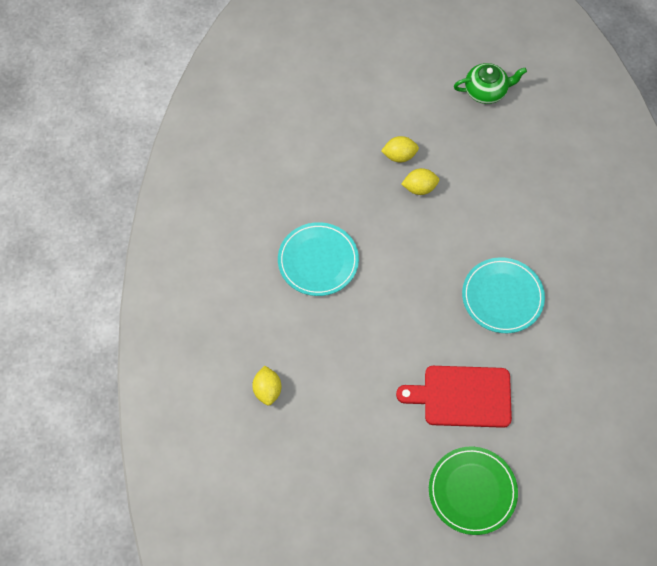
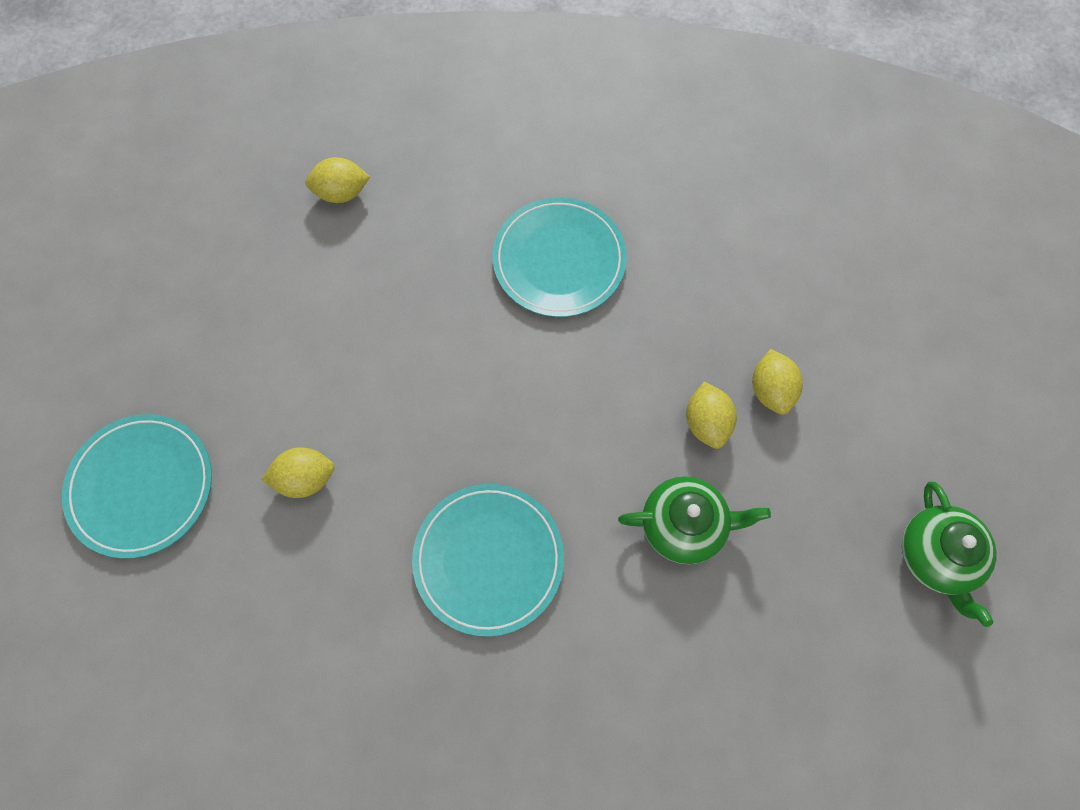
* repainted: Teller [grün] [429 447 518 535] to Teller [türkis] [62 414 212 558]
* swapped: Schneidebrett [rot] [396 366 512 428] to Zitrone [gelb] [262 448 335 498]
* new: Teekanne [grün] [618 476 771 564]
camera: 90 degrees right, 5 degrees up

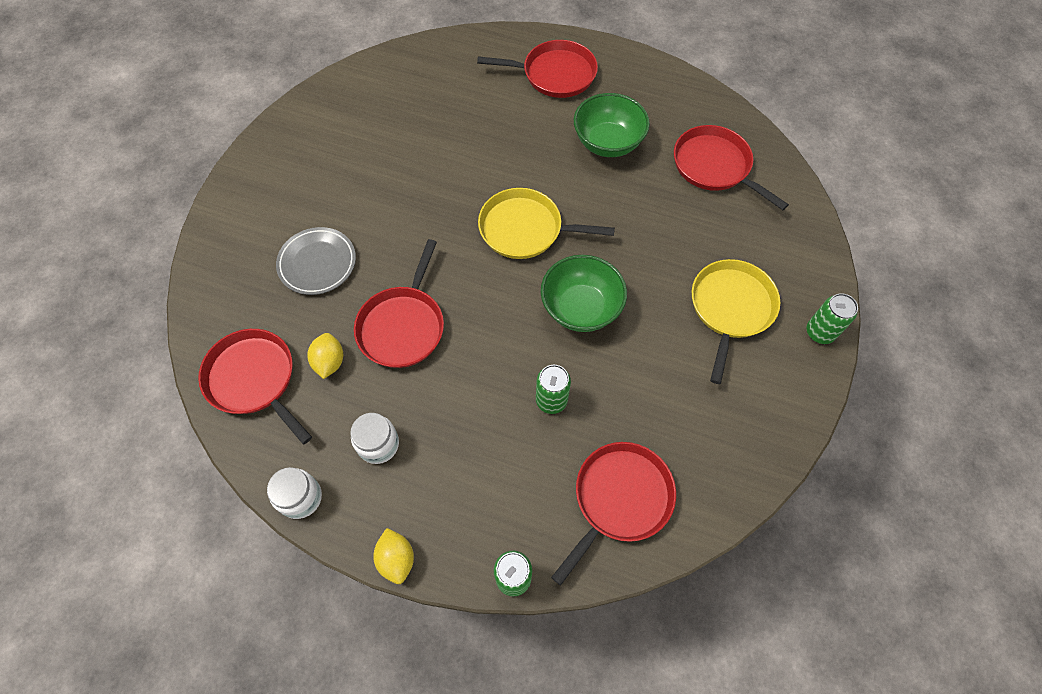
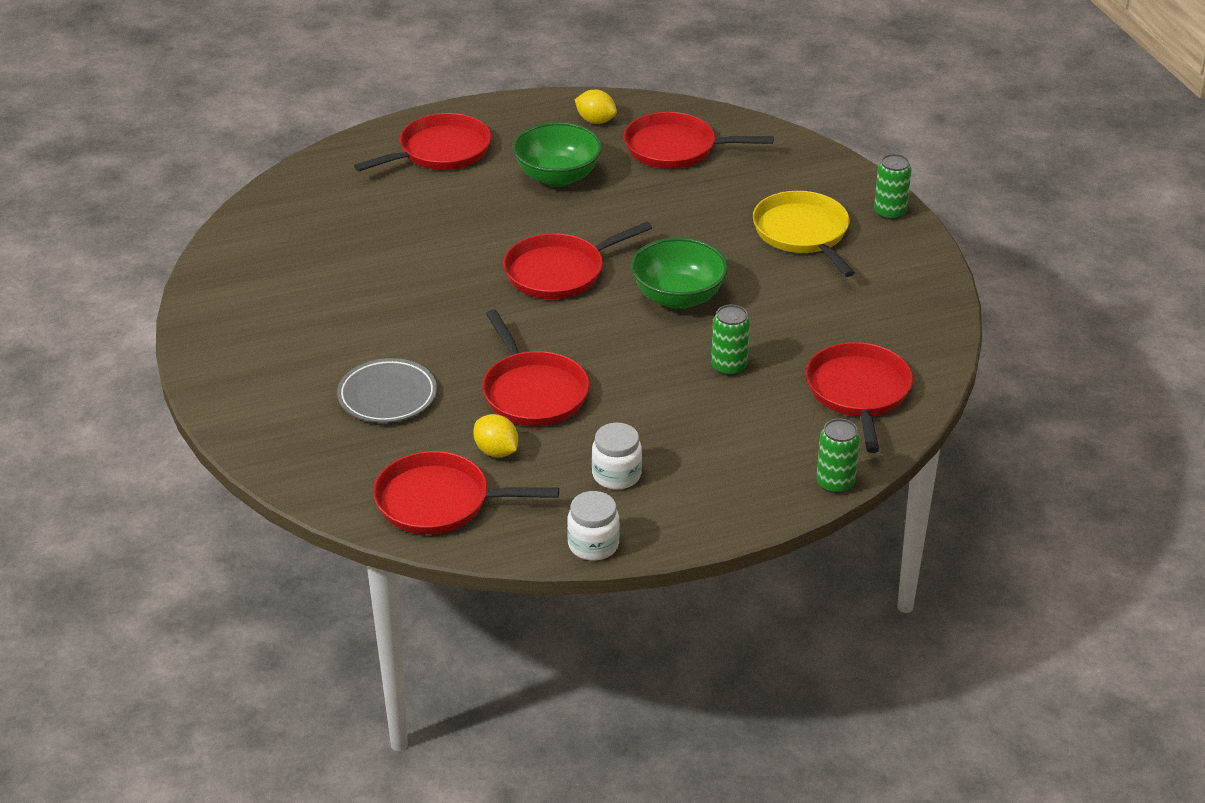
* repainted: Pfanne [gelb] [478 188 615 259] to Pfanne [rot] [503 222 652 299]
* shifted: Zitrone [gelb] [373 528 414 584] to [575 89 617 124]
camera: 40 degrees left, 25 degrees down

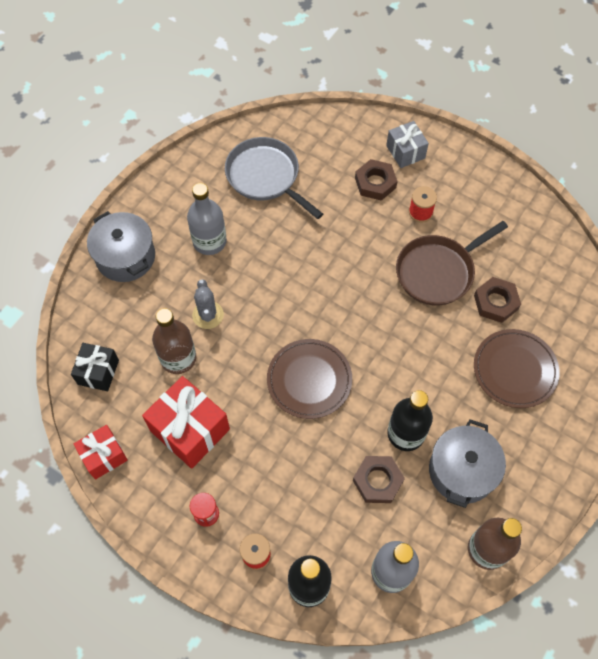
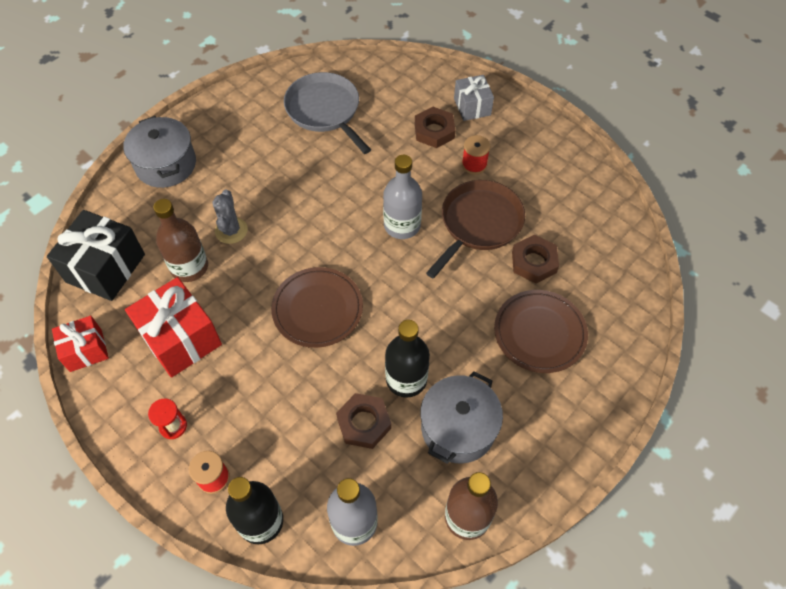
* scaled: Geschenk [schwarz] [71 343 119 391] = [47 210 145 301] x1.65
* shifted: Flasche [grau] [187 183 227 255] to [383 155 422 239]
* rotated: Pfanne [braun] [396 221 508 305] = [426 180 525 278] 150 degrees clockwise
camera: 10 degrees right, 5 degrees down

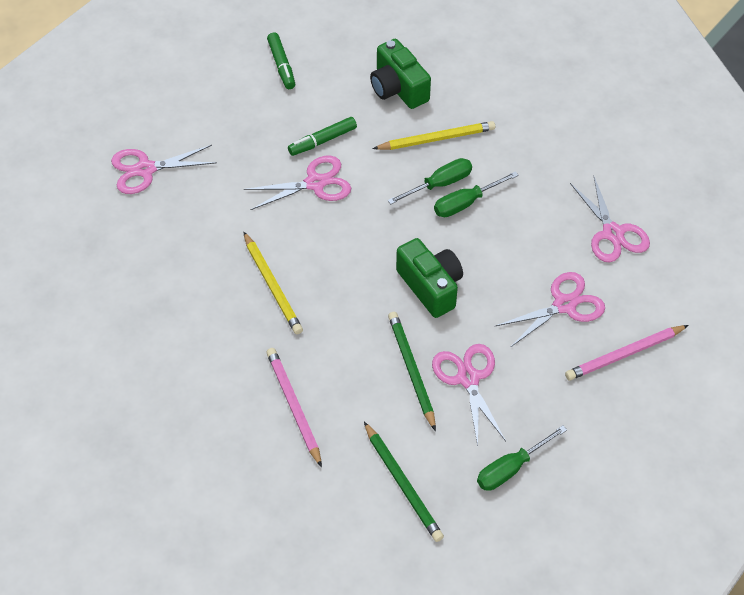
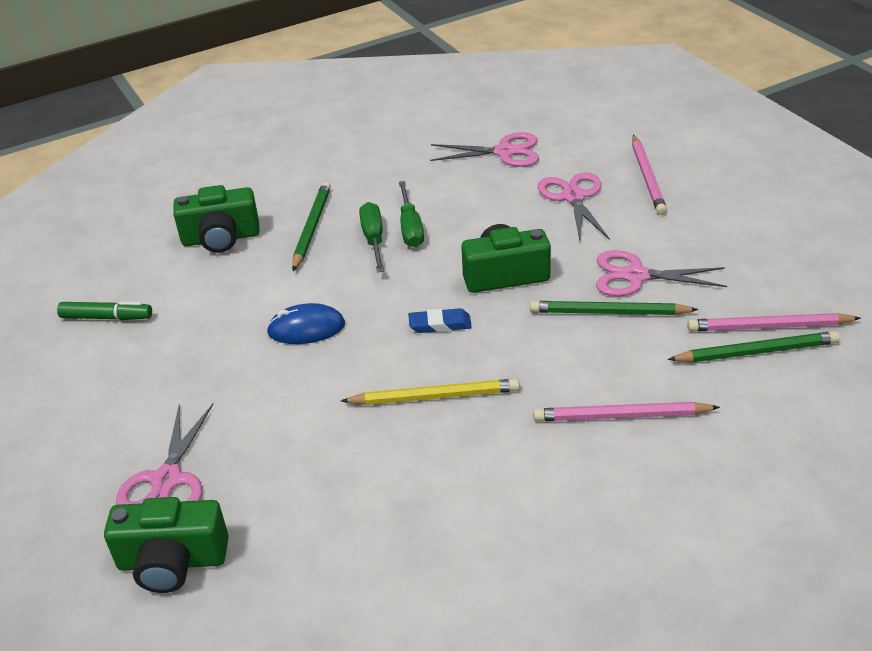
* new: Kamera [grün] [104 497 229 593]
* swapped: Schere [rosa] [244 156 351 210] to Computermaus [blau] [266 303 345 344]
* repainted: Bleistift [gelb] [373 121 495 150] to Bleistift [grün] [292 182 331 271]
* new: Radiergummi [blau] [408 308 472 333]
* new: Bleistift [rosa] [687 313 861 331]
* gone: Filzstift [grün] [288 117 357 156]
* gone: Schraubenzieher [grün] [477 425 567 491]
camera: 65 degrees left, 15 degrees down

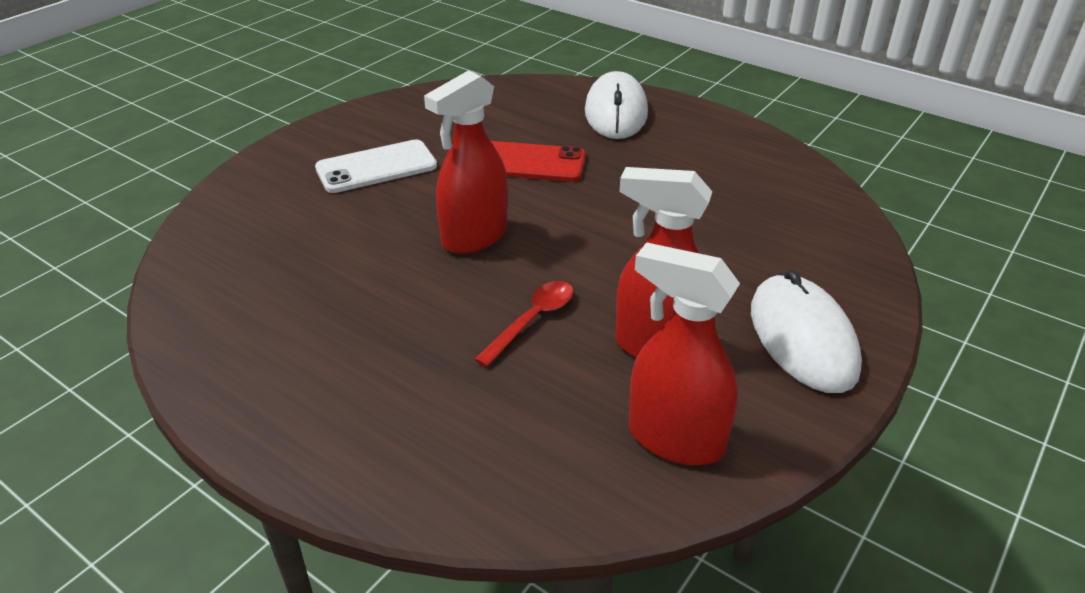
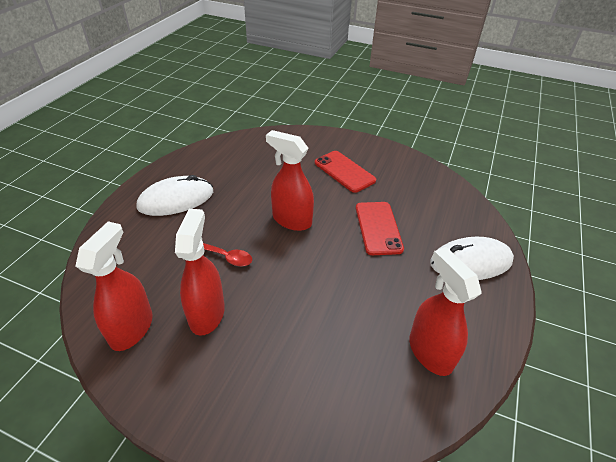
* shifted: Computermaus [weiß] [751 270 862 393] to [137 175 213 216]
* repainted: Handy [weiß] [315 139 437 193] to Handy [rot] [315 151 376 193]
* new: Sprühflasche [rot] [409 247 482 376]
camera: 75 degrees right, 5 degrees up

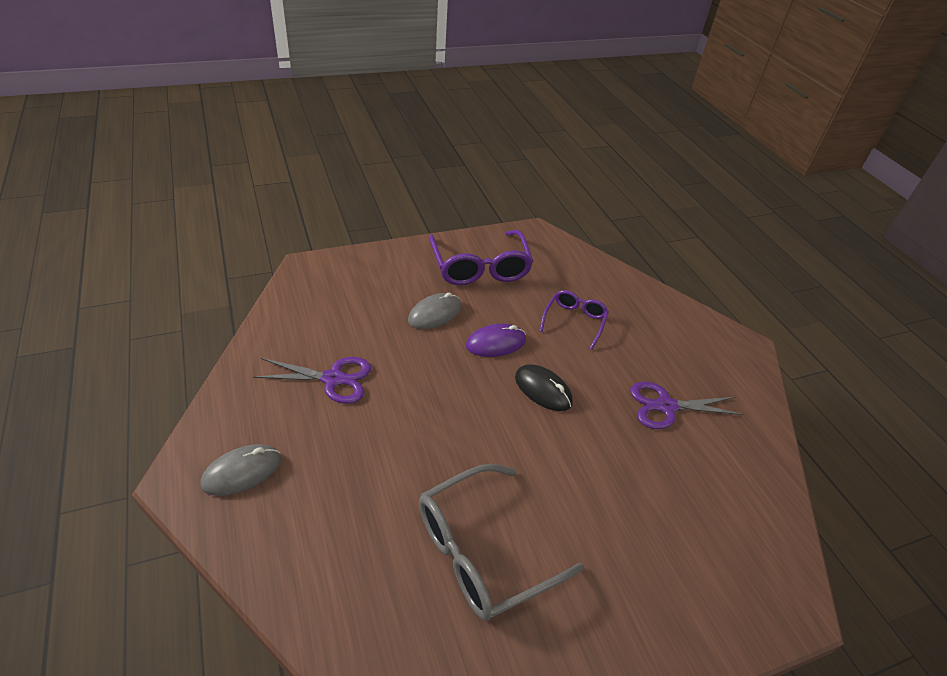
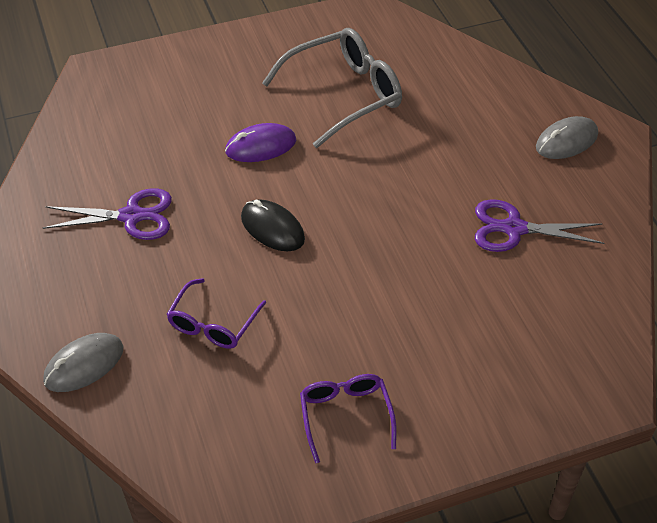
* shifted: Computermaus [grau] [408 292 461 329] to [43 333 123 392]
* shifted: Computermaus [lila] [466 323 526 357] to [225 123 296 162]
* scaled: Brille [lila] [429 230 533 285] = [300 374 397 463] x0.57
camera: 175 degrees left, 5 degrees up

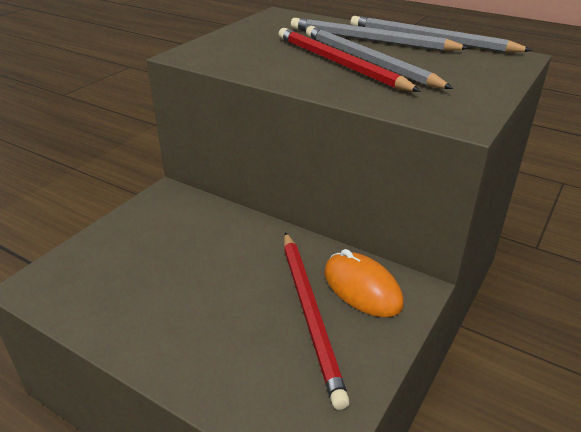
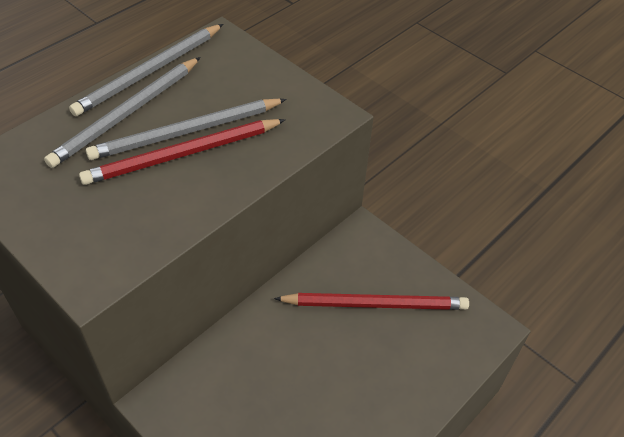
* gone: Computermaus [orange] [324 249 404 317]
camera: 80 degrees left, 15 degrees up

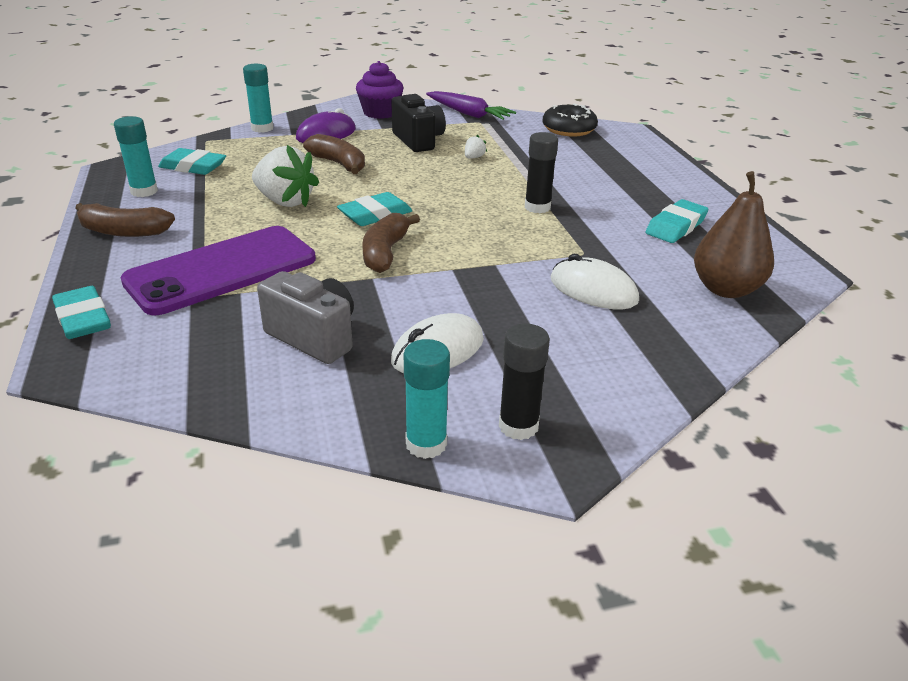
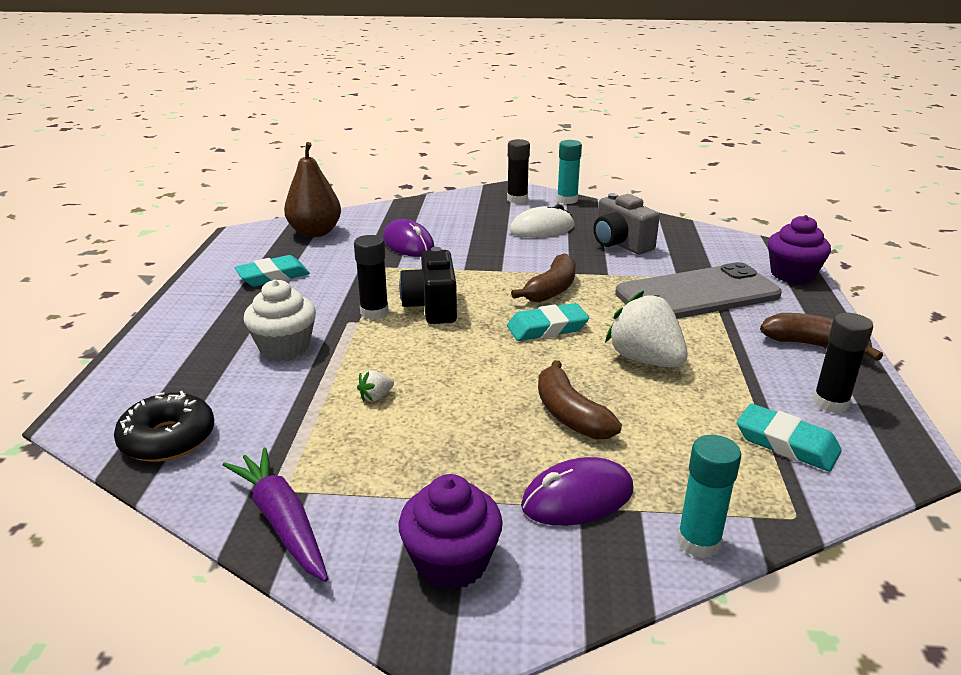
* new: Muffin [weiß] [244 280 316 360]
* repainted: Computermaus [weiß] [551 254 639 309] to Computermaus [lila] [383 219 435 257]
* shifted: Kamera [schwarz] [391 94 446 152] to [399 247 457 324]
* repainted: Handy [lila] [120 226 316 315] to Handy [grau] [615 262 782 319]
* swapped: Radiergummi [türkis] [52 286 111 339] to Muffin [lila] [768 215 831 284]
* repainted: Klebestift [türkis] [114 116 158 197] to Klebestift [schwarz] [813 313 873 413]
camera: 160 degrees left, 5 degrees down

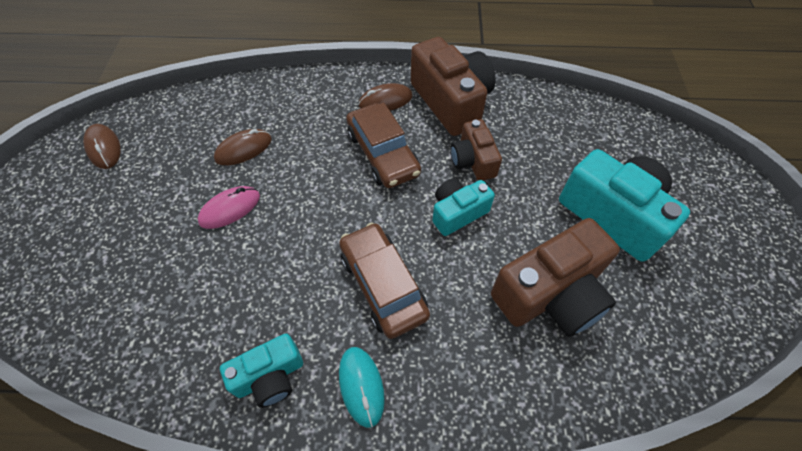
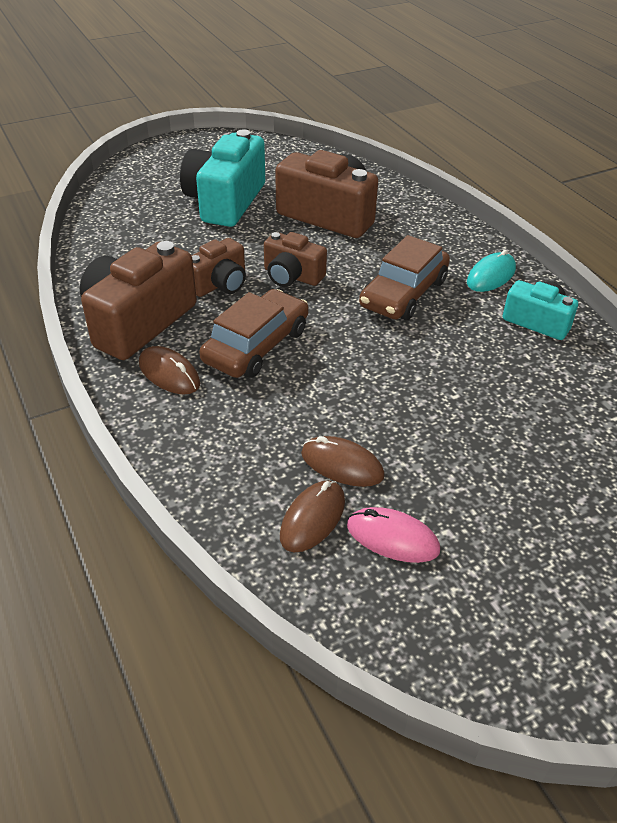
* repainted: Kamera [türkis] [432 178 495 236] to Kamera [braun] [264 232 327 287]
* shifted: Computermaus [braun] [83 124 120 169] to [280 481 345 552]
* shifted: Computermaus [rosa] [198 186 260 229] to [347 507 440 563]
camera: 120 degrees left, 15 degrees down

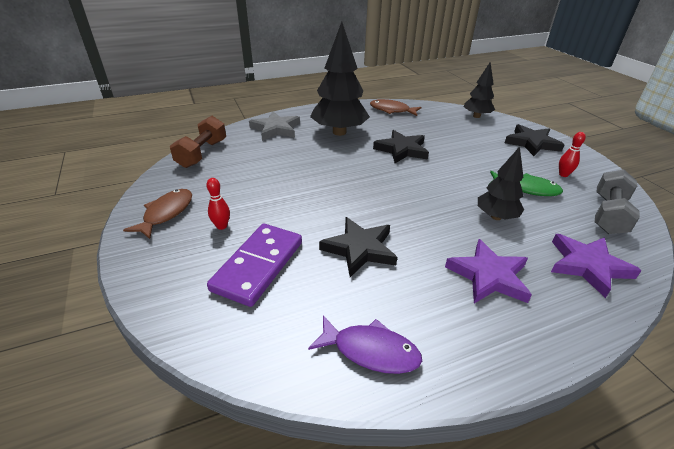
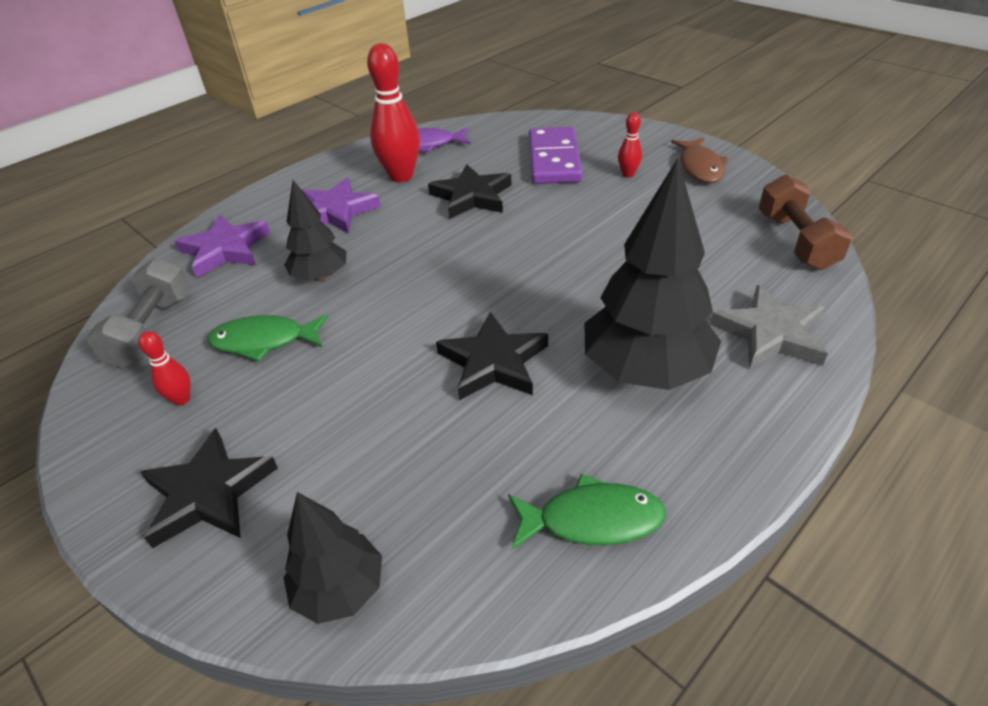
* new: Bowlingkegel [rot] [367 43 420 182]
* repainted: Fisch [braun] [370 99 421 116] to Fisch [grün] [508 474 666 549]
camera: 160 degrees right, 5 degrees up

